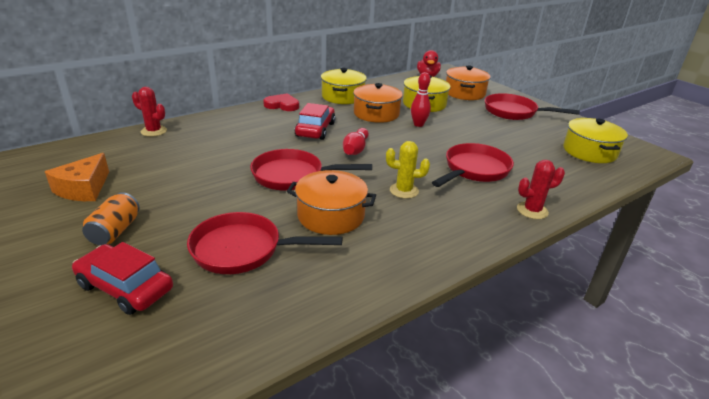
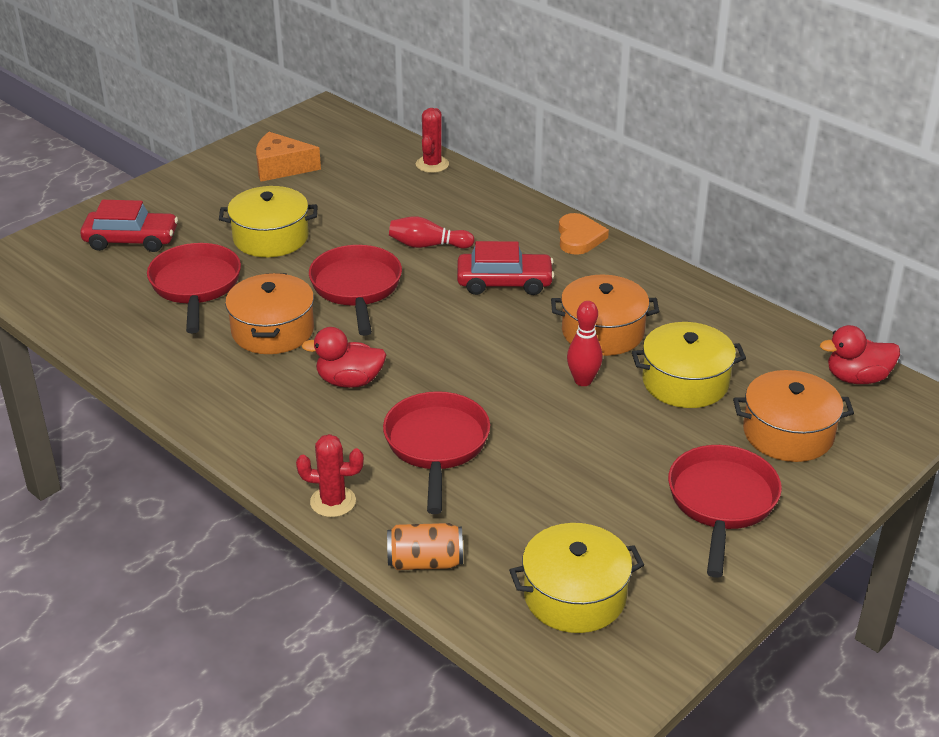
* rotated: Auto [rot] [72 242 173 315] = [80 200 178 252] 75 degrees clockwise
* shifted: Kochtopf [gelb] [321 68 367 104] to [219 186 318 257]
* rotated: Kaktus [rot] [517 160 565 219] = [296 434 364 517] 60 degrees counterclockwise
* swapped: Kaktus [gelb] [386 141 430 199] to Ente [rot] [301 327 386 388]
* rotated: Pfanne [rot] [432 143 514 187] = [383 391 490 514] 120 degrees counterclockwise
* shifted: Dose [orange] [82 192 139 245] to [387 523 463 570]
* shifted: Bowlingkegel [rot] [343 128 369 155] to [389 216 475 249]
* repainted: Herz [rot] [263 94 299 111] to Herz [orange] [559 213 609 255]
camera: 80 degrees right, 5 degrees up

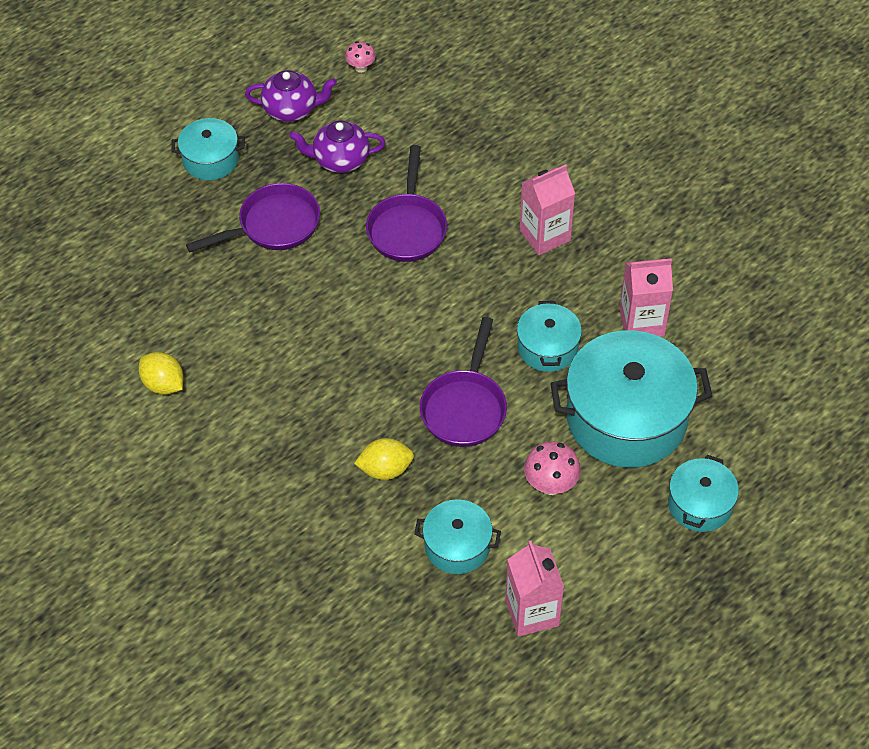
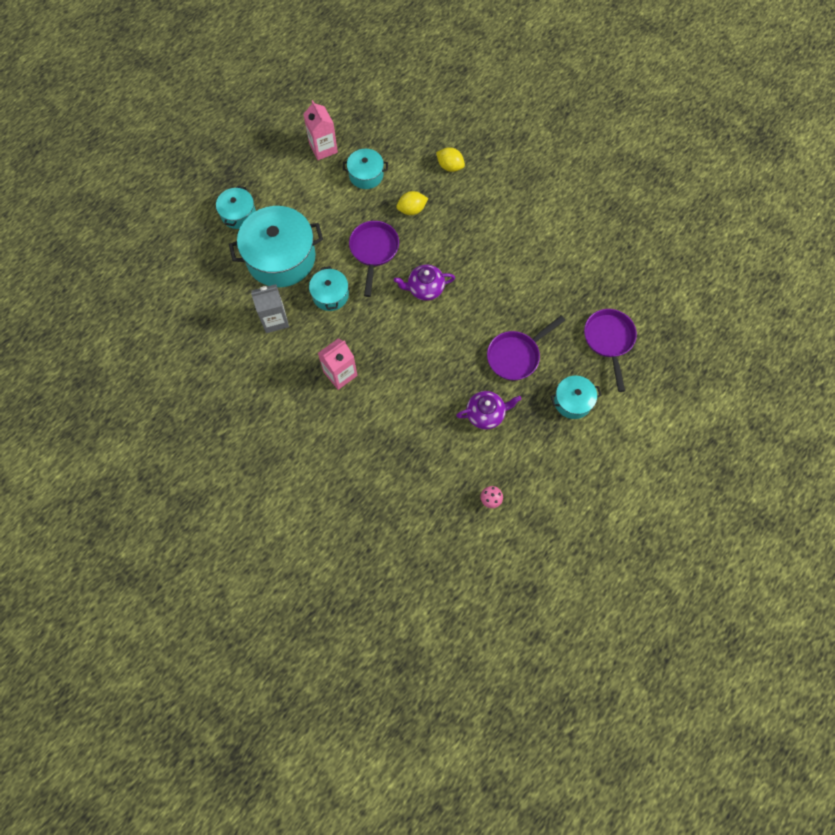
* repainted: Getränkekarton [rosa] [619 259 673 337] to Getränkekarton [grau] [251 284 289 333]
* shifted: Teekanne [lila] [245 70 337 122] to [394 265 455 301]
* shifted: Zitrone [gelb] [139 352 183 395] to [436 147 465 172]
* shifted: Pfanne [lila] [366 145 447 262] to [584 309 637 392]
* gone: Pilz [rosa] [524 441 581 495]
camera: 170 degrees right, 15 degrees up

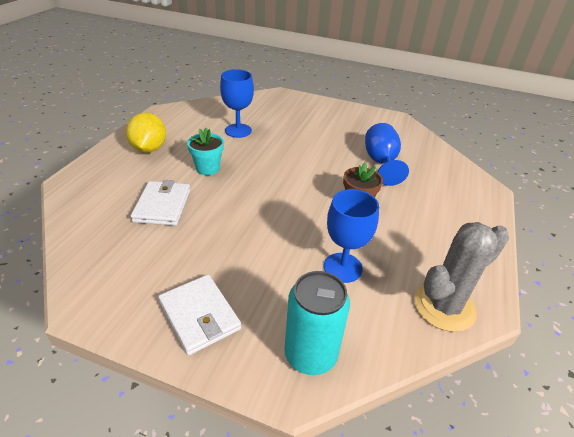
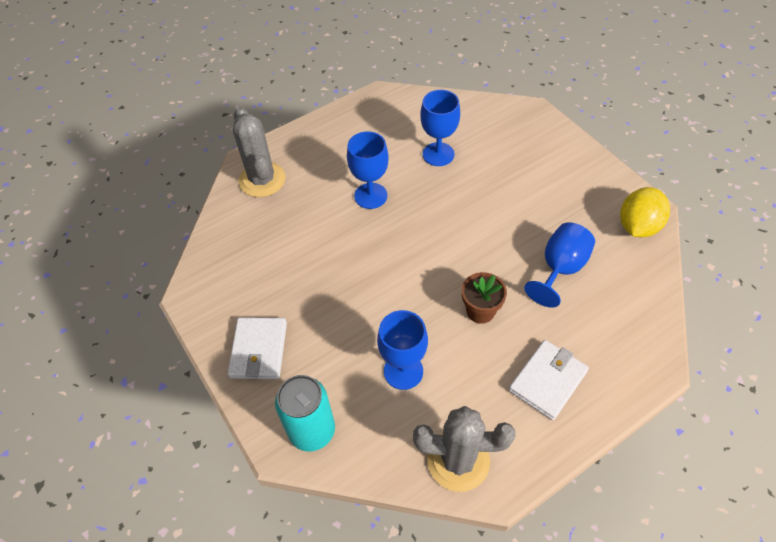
* new: Kaktus [grau] [233 107 286 197]
* swapped: Blumentopf [türkis] [187 128 224 175] to Kelch [blau] [347 131 389 209]
* shifted: Geldbörse [weiß] [130 180 190 226] to [509 340 589 420]
* shifted: Zitrone [gelb] [126 112 166 153] to [620 187 670 237]
camera: 40 degrees right, 15 degrees up

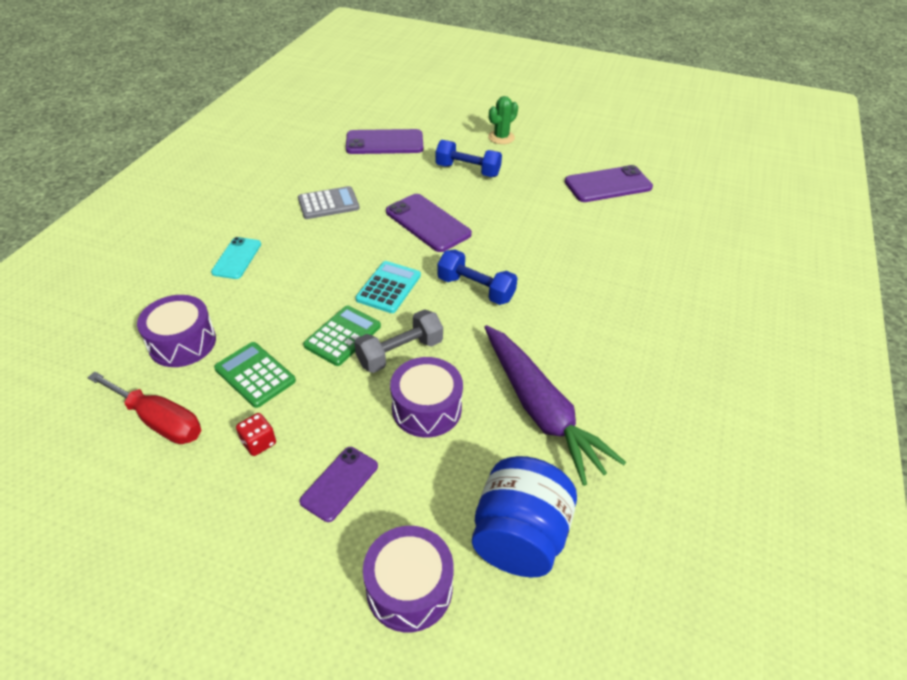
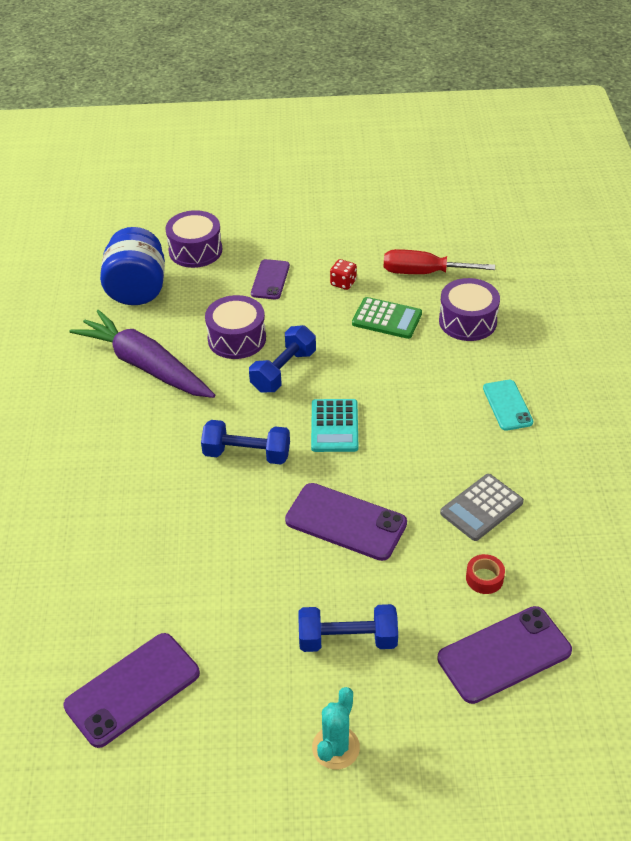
* repainted: Hantel [grau] [354 309 443 373] to Hantel [blau] [249 325 316 393]
* repainted: Kaktus [grün] [488 96 518 144] to Kaktus [türkis] [312 687 360 769]
* new: Klebeband [rot] [466 554 505 594]
* gone: Taschenrechner [grün] [303 306 381 366]
camera: 160 degrees right, 0 degrees up

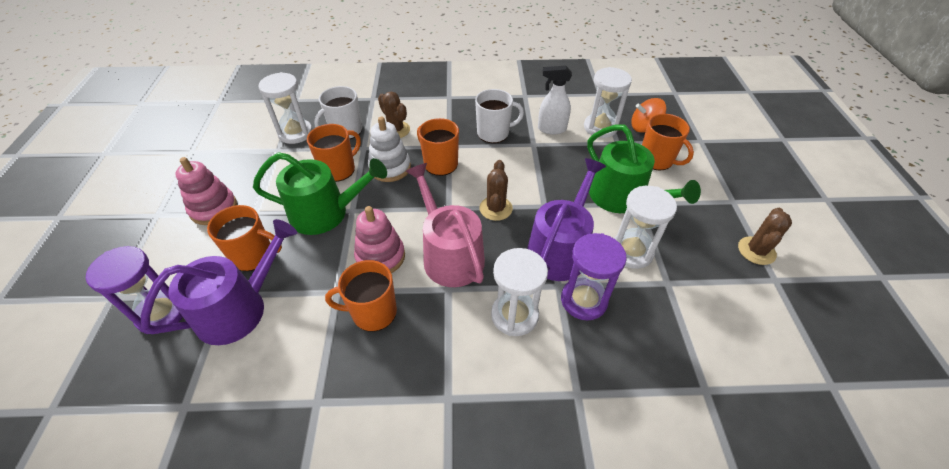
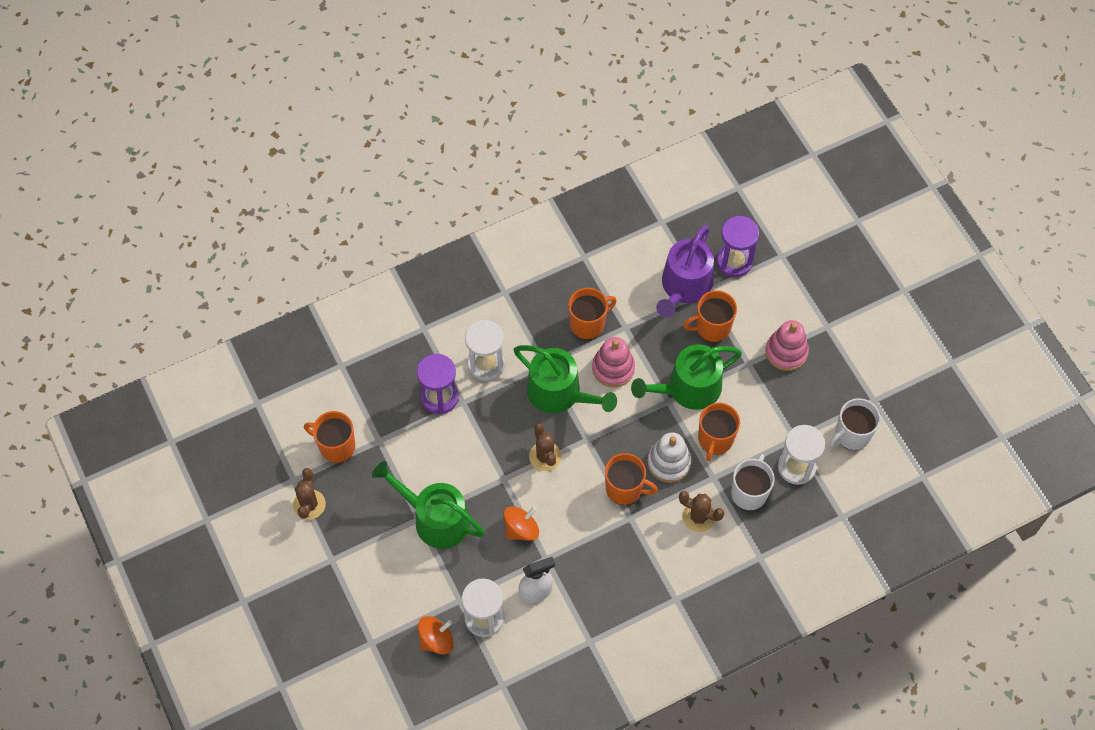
* shifted: Tasse [orange] [642 114 694 171] to [304 411 355 463]
* new: Kreisel [orange] [503 506 539 541]
* repainted: Gießkanne [rosa] [406 163 485 287] to Gießkanne [grün] [514 345 617 413]
* shifted: Tasse [weiß] [475 89 524 143] to [830 398 881 450]
* gone: Gießkanne [lila] [527 158 606 281]
* gone: Sanduhr [weiß] [614 186 677 269]
camera: 155 degrees right, 15 degrees up

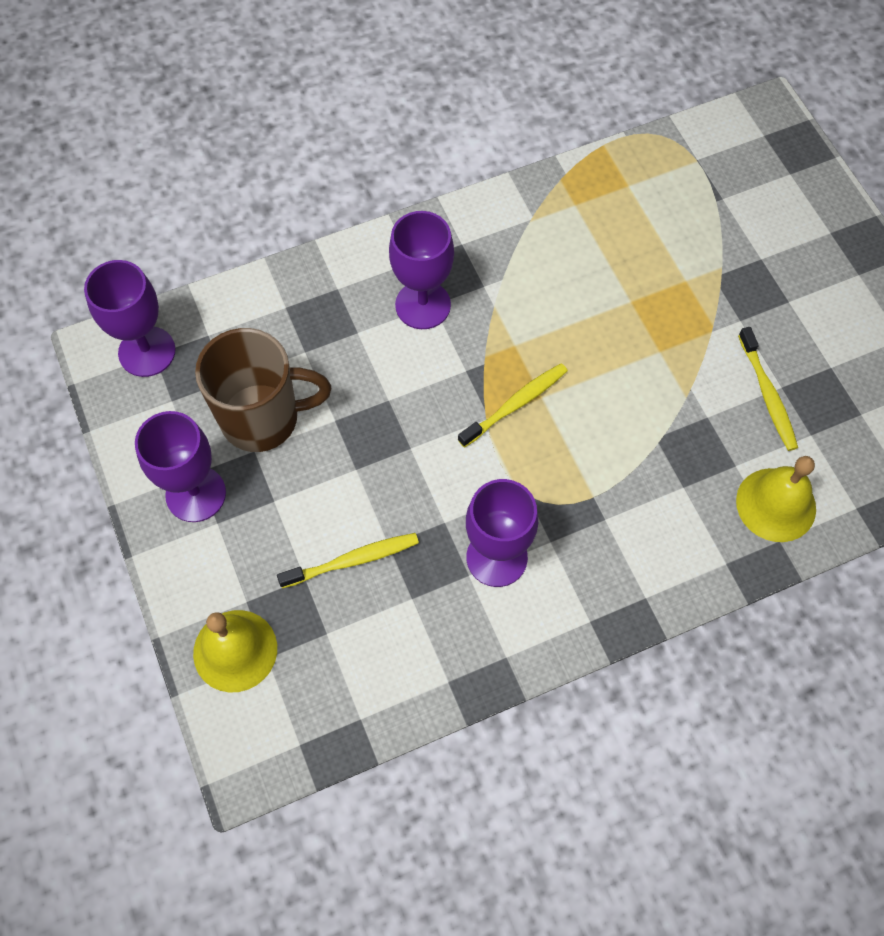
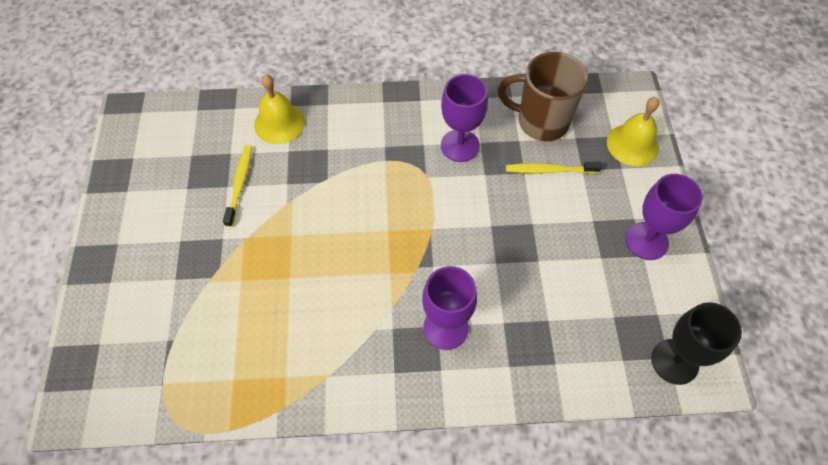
* shifted: Tasse [braun] [195 328 331 452] to [498 52 588 141]
* repainted: Kelch [lila] [84 260 176 377] to Kelch [schwarz] [651 302 742 385]
* gone: Zahnbürste [gelb] [458 363 568 447]
camera: 160 degrees left, 5 degrees down

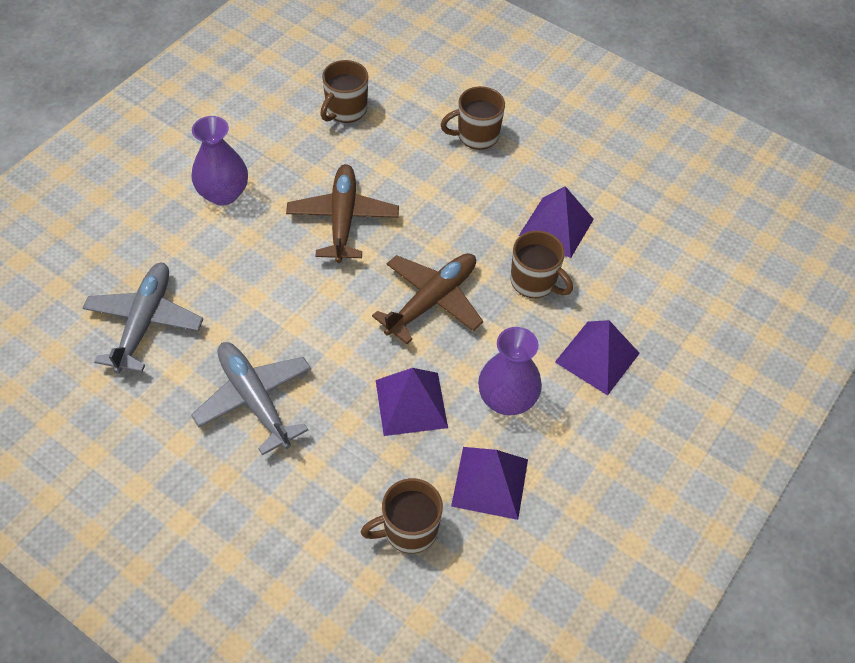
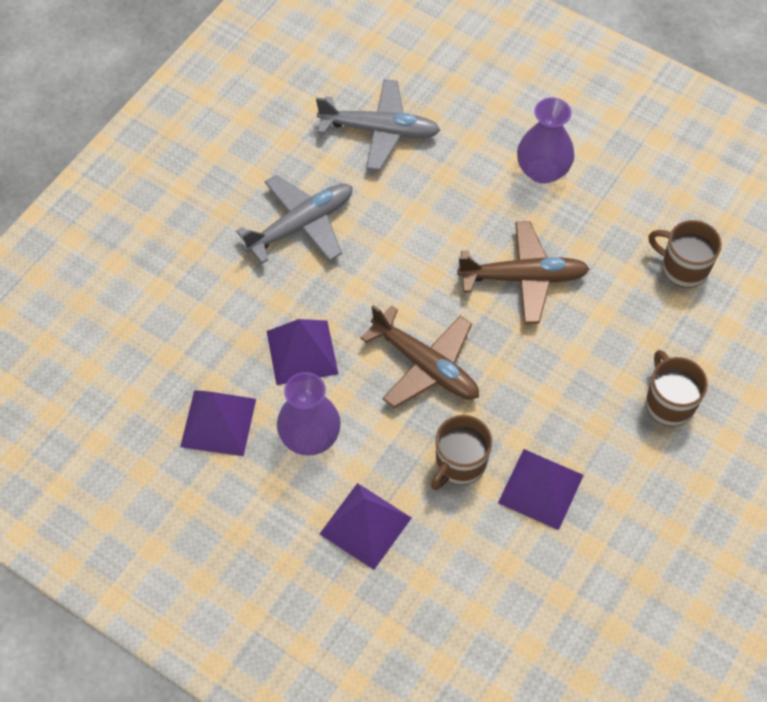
* gone: Tasse [braun] [361 478 443 554]
camera: 90 degrees right, 5 degrees up

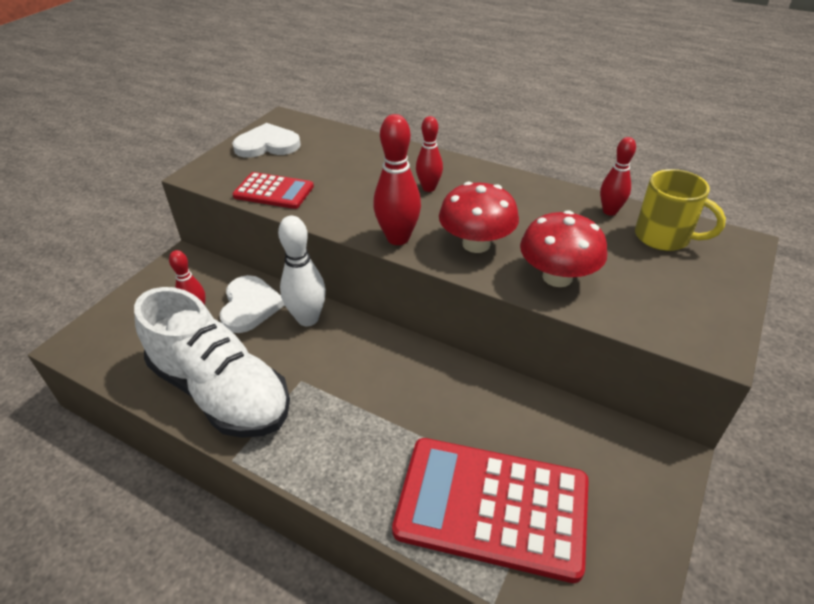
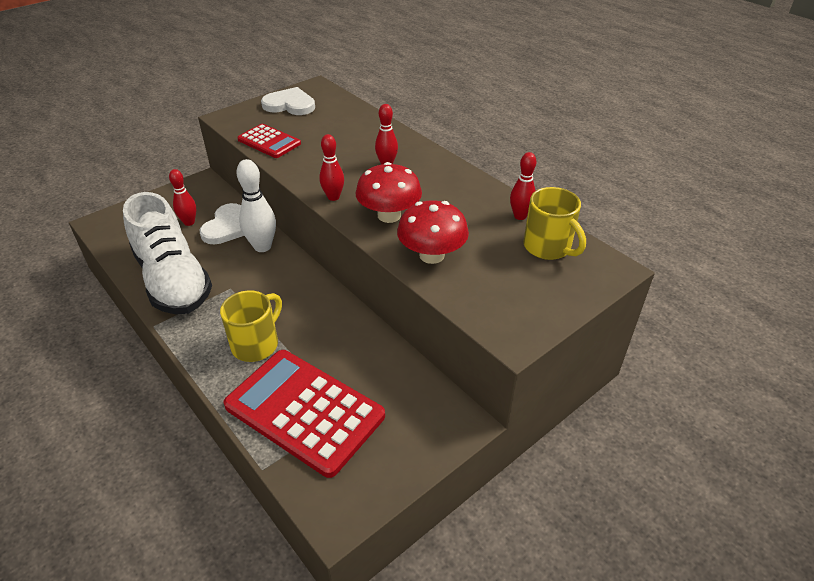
* new: Tasse [gelb] [220 291 282 362]
* scaled: Bowlingkegel [rot] [373 114 421 245] = [319 134 344 201] x0.65
camera: 20 degrees right, 0 degrees up

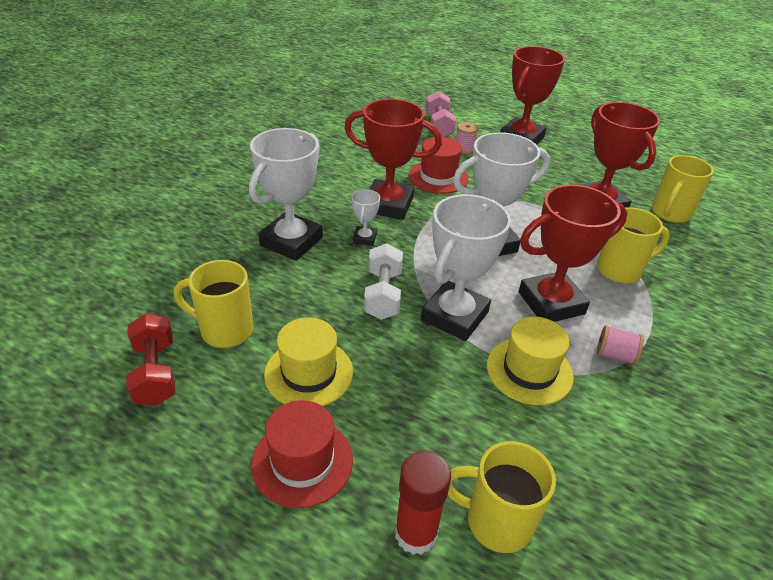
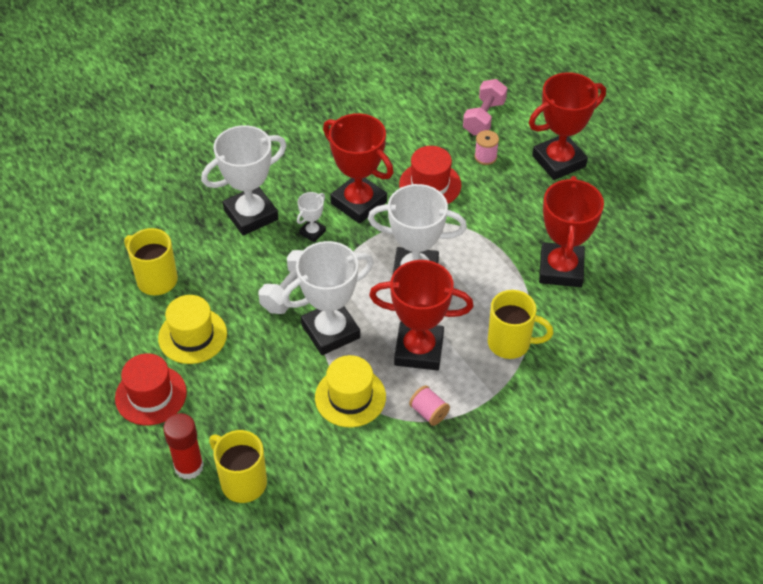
* gone: Hantel [rot] [126 313 175 406]
* gone: Tasse [gelb] [652 155 714 223]
camera: 30 degrees right, 10 degrees up

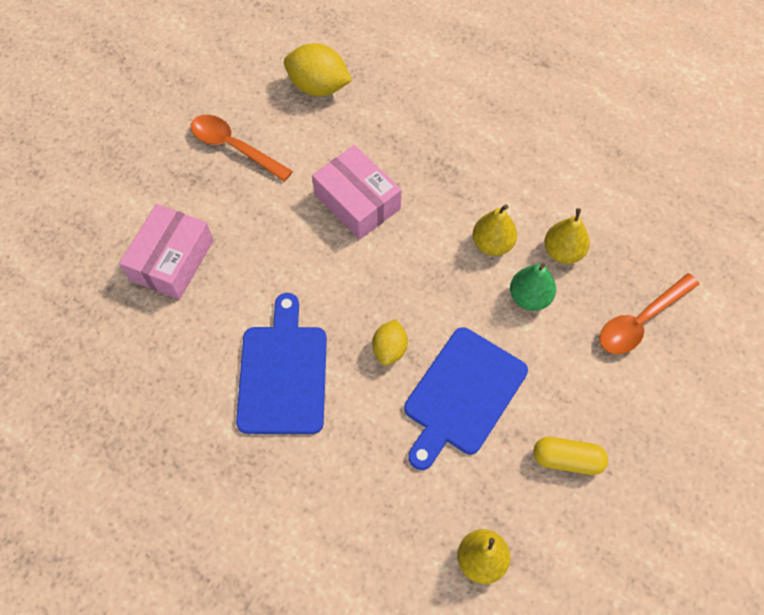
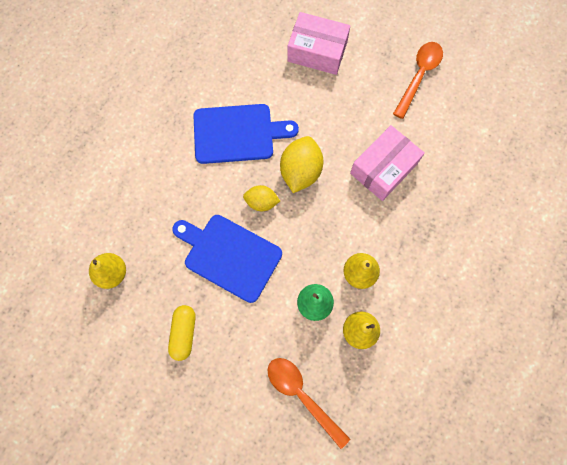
* shifted: Zitrone [gelb] [284 43 352 96] to [280 136 323 193]
camera: 85 degrees right, 10 degrees up

